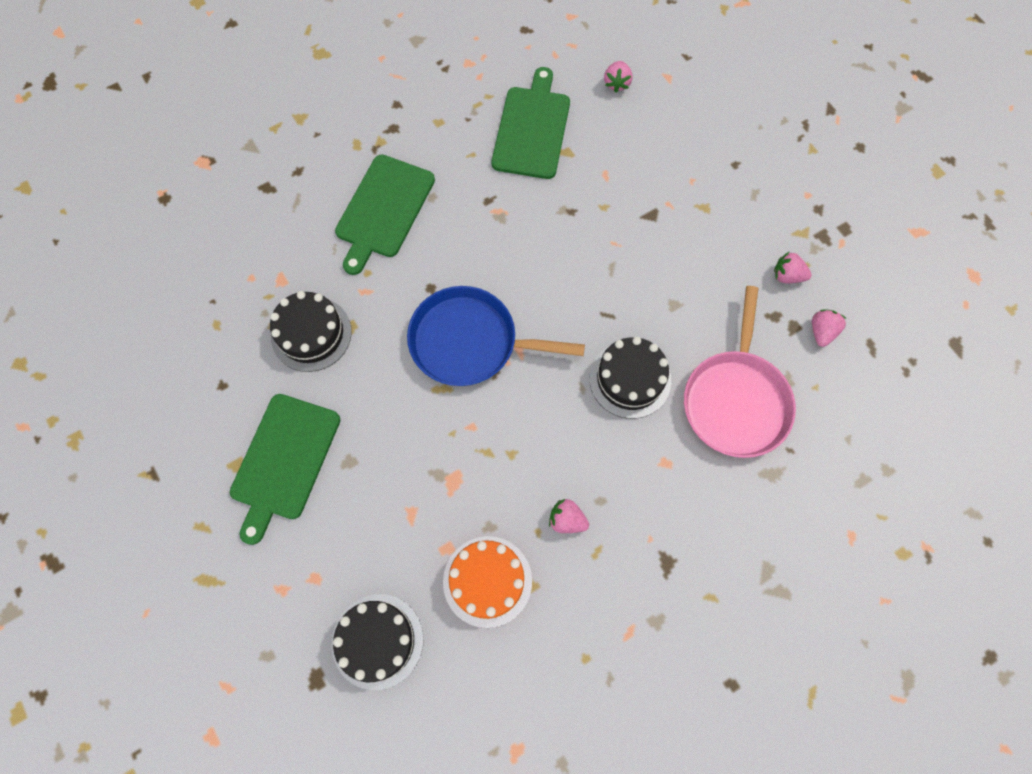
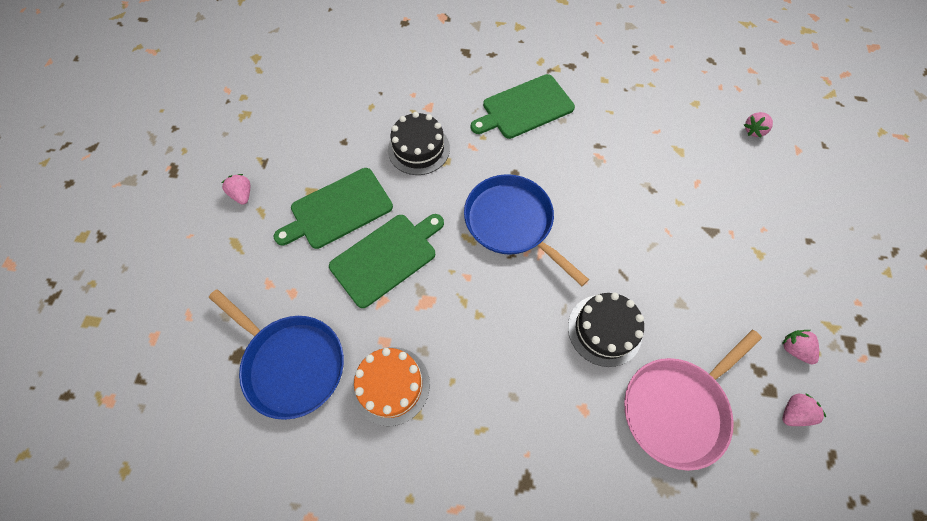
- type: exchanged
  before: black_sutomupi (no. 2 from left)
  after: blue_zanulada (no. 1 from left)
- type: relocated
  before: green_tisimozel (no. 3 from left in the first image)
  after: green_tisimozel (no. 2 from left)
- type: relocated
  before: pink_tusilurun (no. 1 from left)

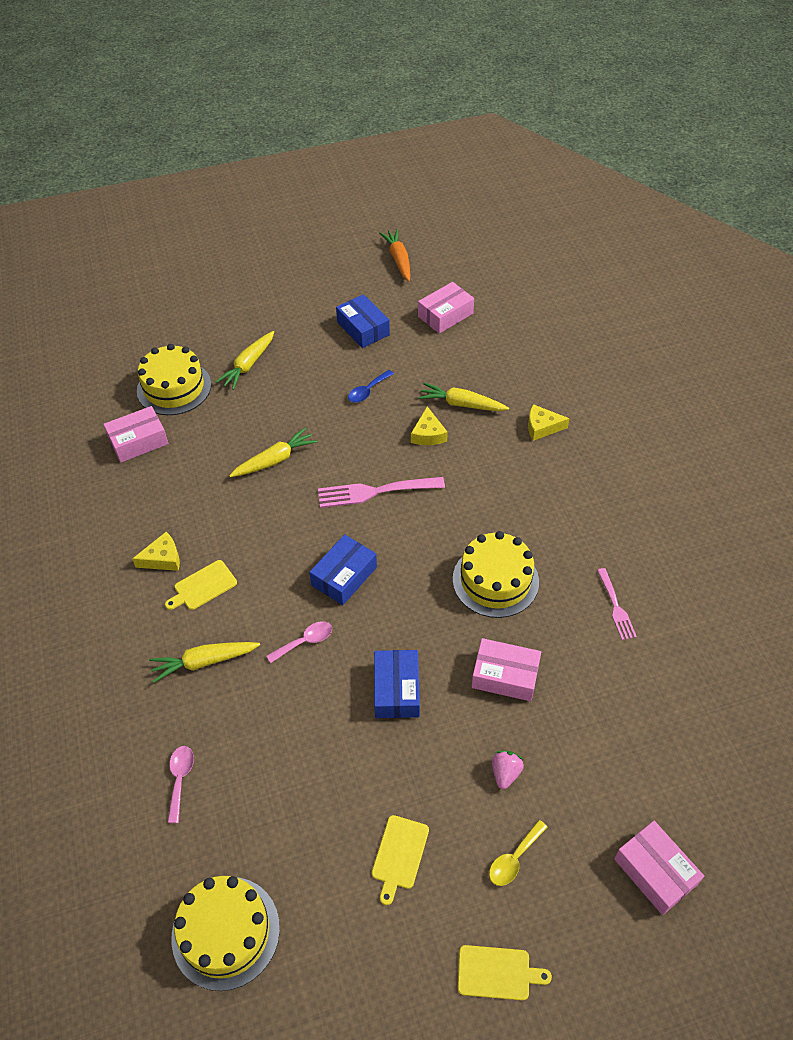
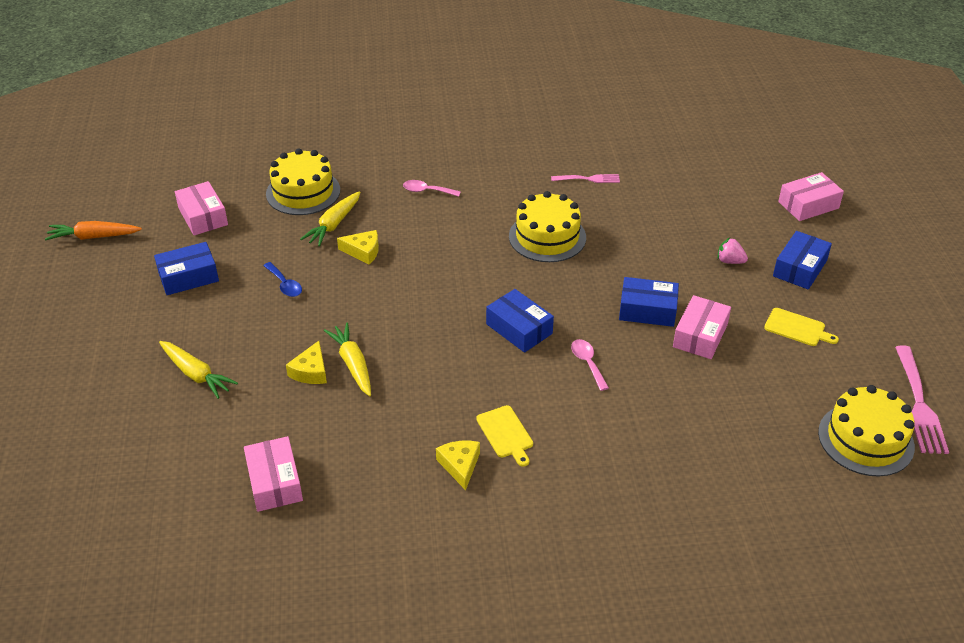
- type: relocated
  before: yellow_sutomupi (no. 1 from left)
- type: missing
  before: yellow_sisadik (no. 1 from left)
- type: relocated
  before: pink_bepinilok (no. 1 from left)
- type: relocated
  before: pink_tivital (no. 1 from left in the first image)
  after: pink_tivital (no. 2 from left)
- type: missing
  before: yellow_tisimozel (no. 3 from left)
- type: relocated
  before: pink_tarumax (no. 3 from left)
- type: exchanged
  before: yellow_bepinilok
  after: blue_tarumax (no. 4 from left)
- type: relocated
  before: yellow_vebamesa (no. 3 from left in the first image)
  after: yellow_vebamesa (no. 1 from left)

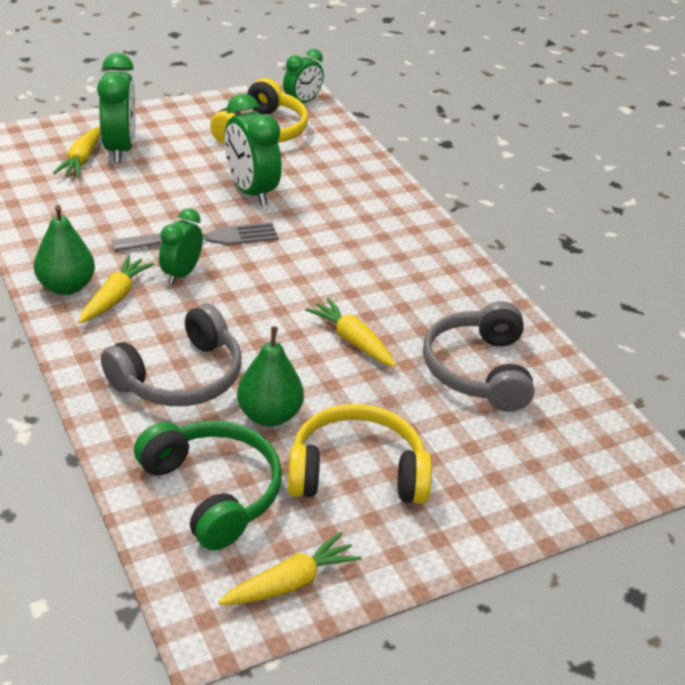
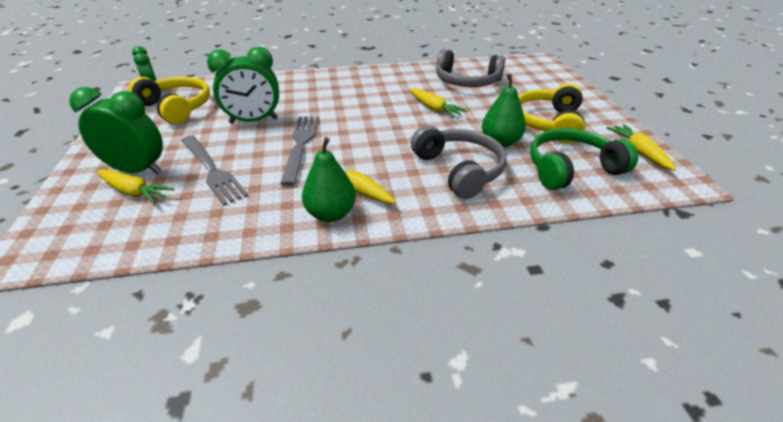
- type: missing
  before: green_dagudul (no. 2 from left)
- type: spun
  before: yellow_sisadik (no. 4 from left in the first image)
  turn: -105
- type: appeared
  after: grey_tivital (no. 1 from left)

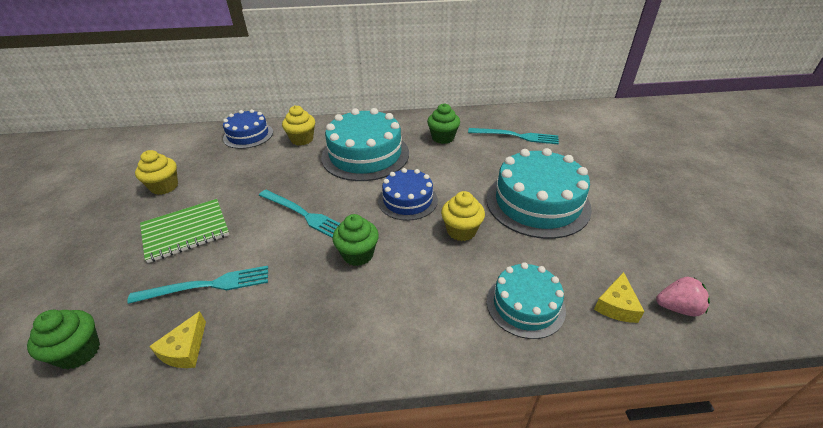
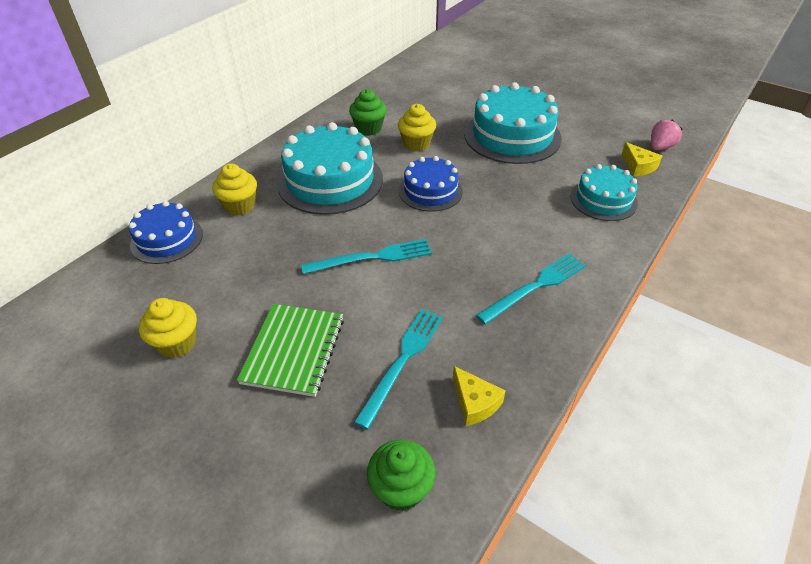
- type: missing
  before: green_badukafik (no. 2 from left)
- type: relocated
  before: yellow_badukafik (no. 3 from left)
- type: relocated
  before: turquoise_tivital (no. 3 from left)

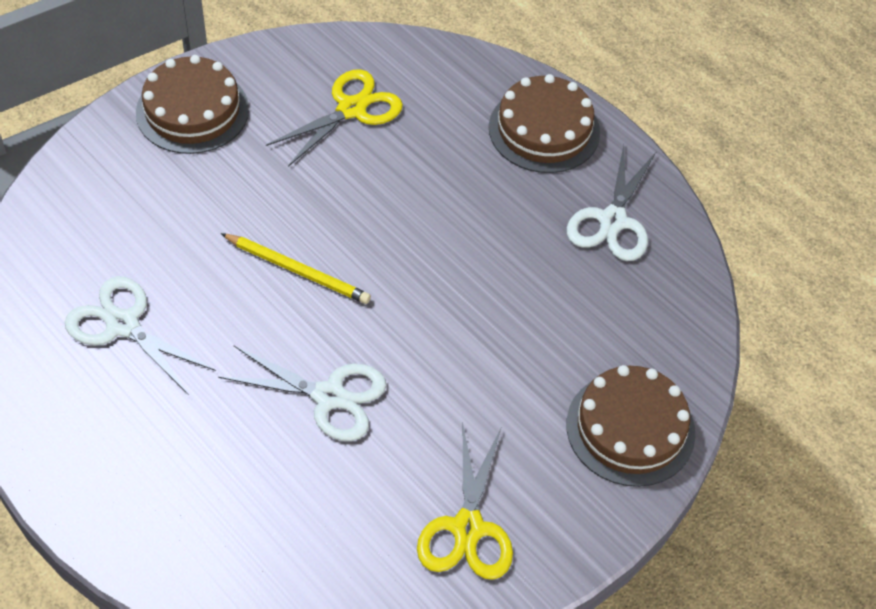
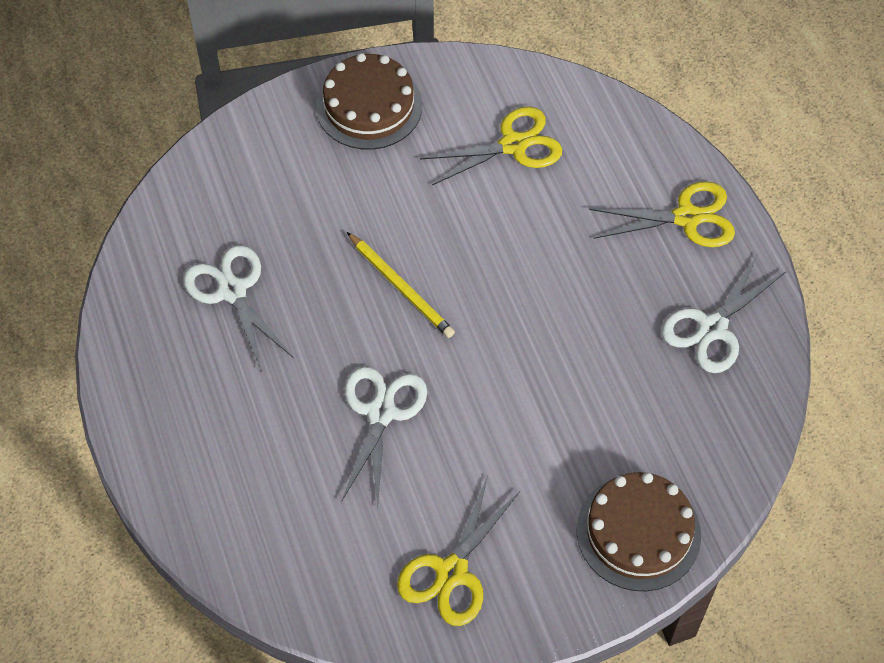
- type: spun
  before: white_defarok (no. 2 from left)
  turn: -120
- type: exchanged
  before: brown_sutomupi (no. 2 from left)
  after: yellow_defarok (no. 3 from left)

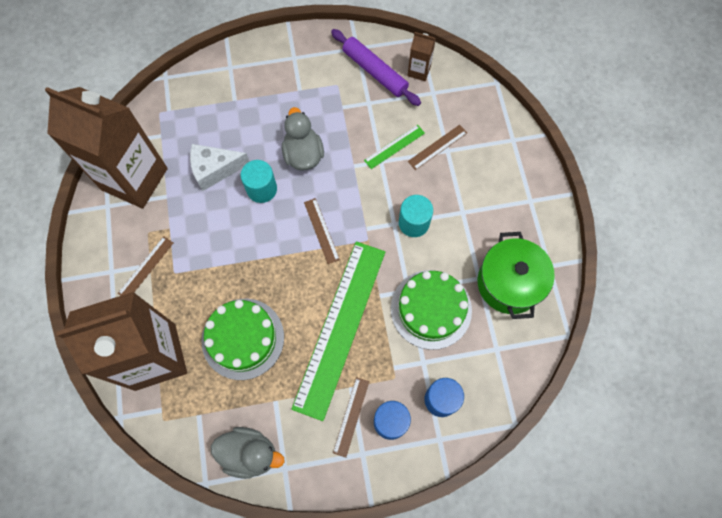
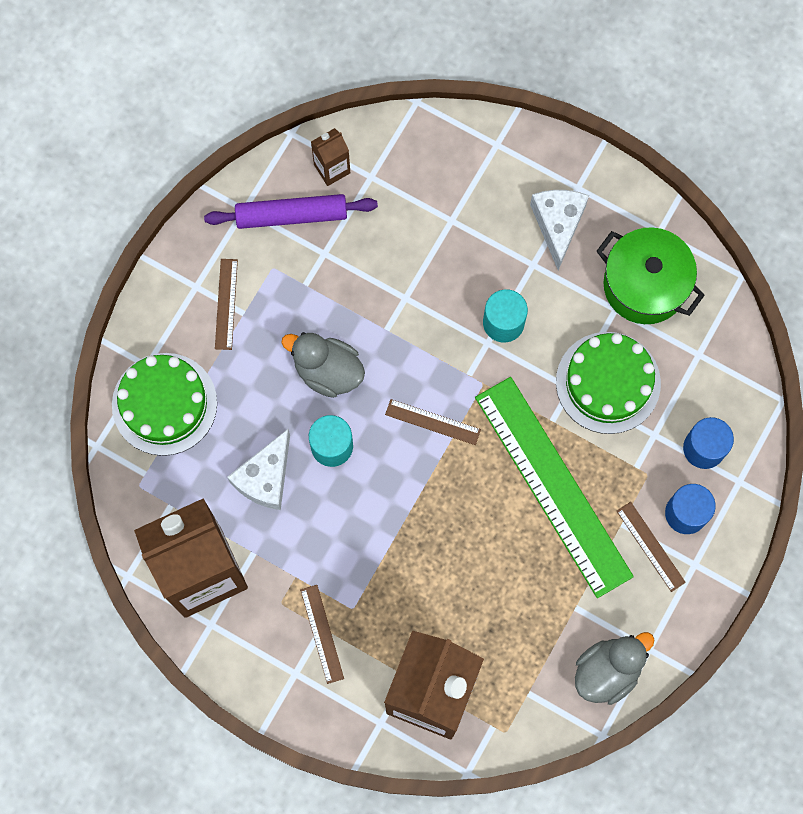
- type: relocated
  before: green_sutomupi (no. 1 from left)
- type: missing
  before: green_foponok (no. 2 from left)
- type: relocated
  before: brown_foponok (no. 4 from left in the first image)
  after: brown_foponok (no. 1 from left)
- type: appeared
  after: white_vebamesa (no. 2 from left)

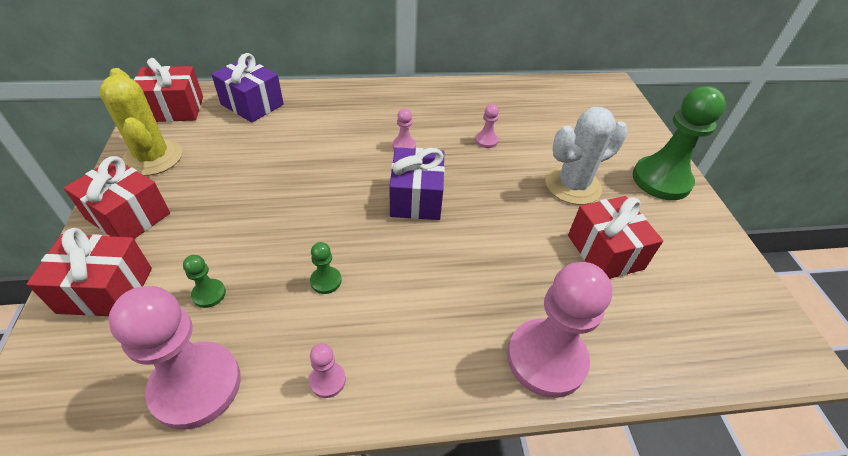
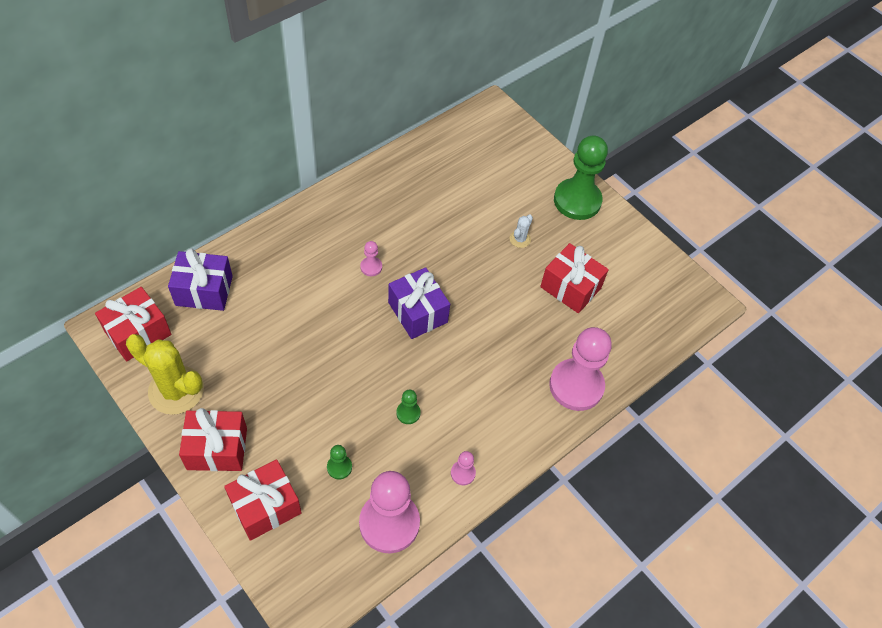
- type: missing
  before: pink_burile (no. 4 from left)
- type: size
  before: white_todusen
  scale: 0.45

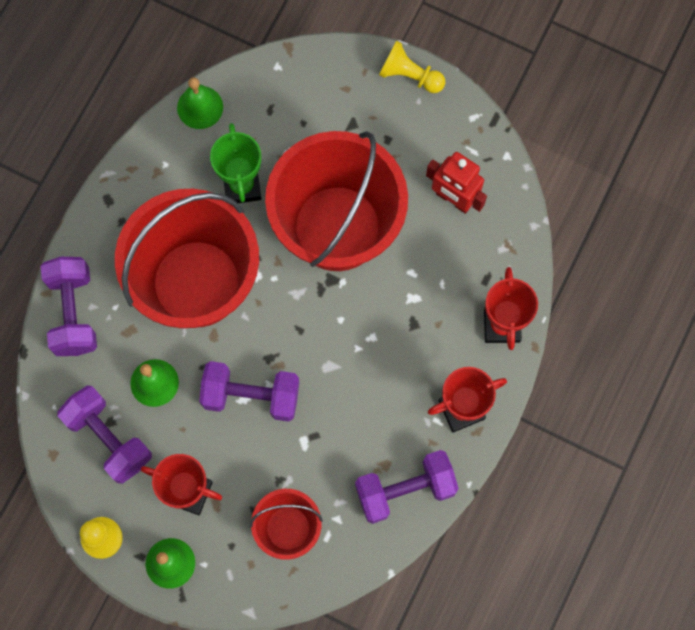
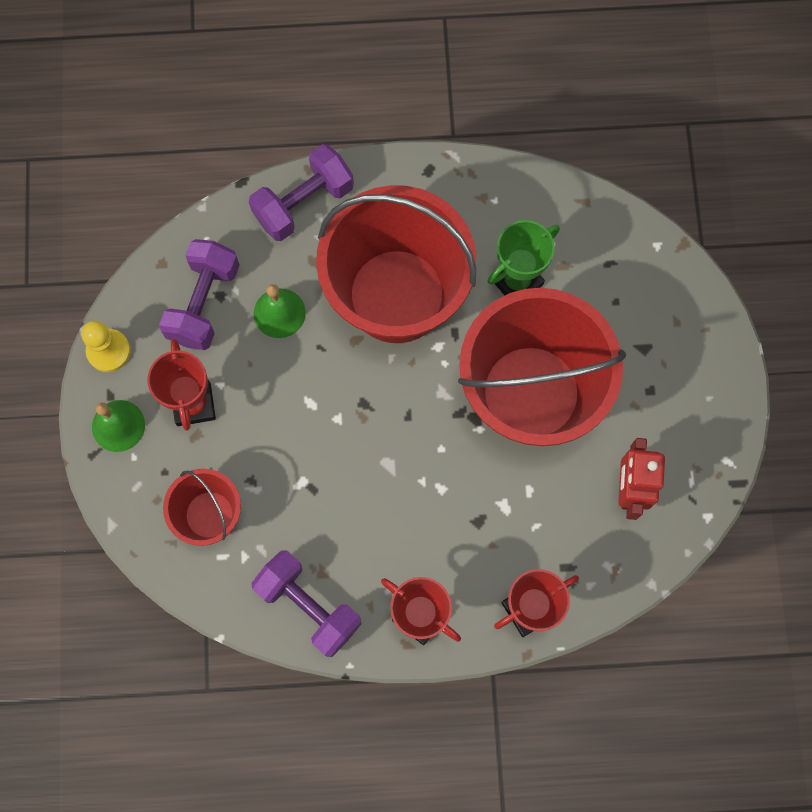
- type: missing
  before: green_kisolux (no. 3 from left)
- type: missing
  before: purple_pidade (no. 3 from left)
- type: missing
  before: yellow_burile (no. 2 from left)

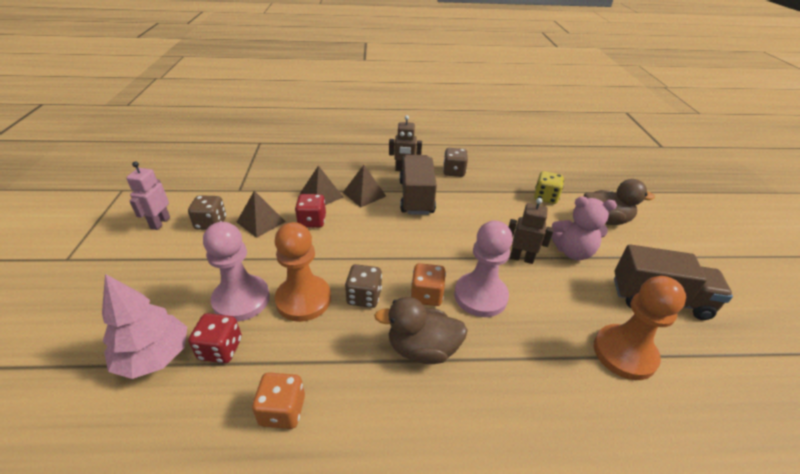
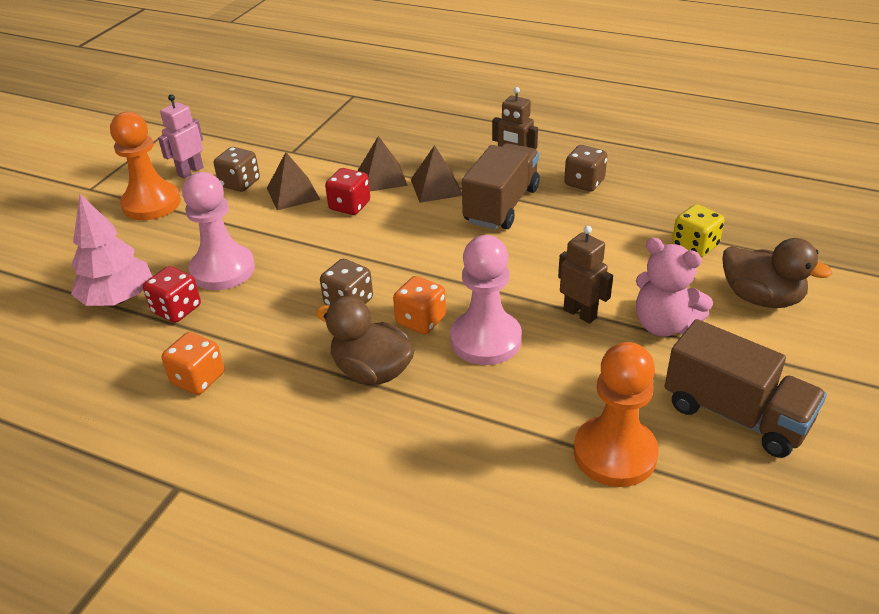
- type: relocated
  before: orange_burile (no. 1 from left)

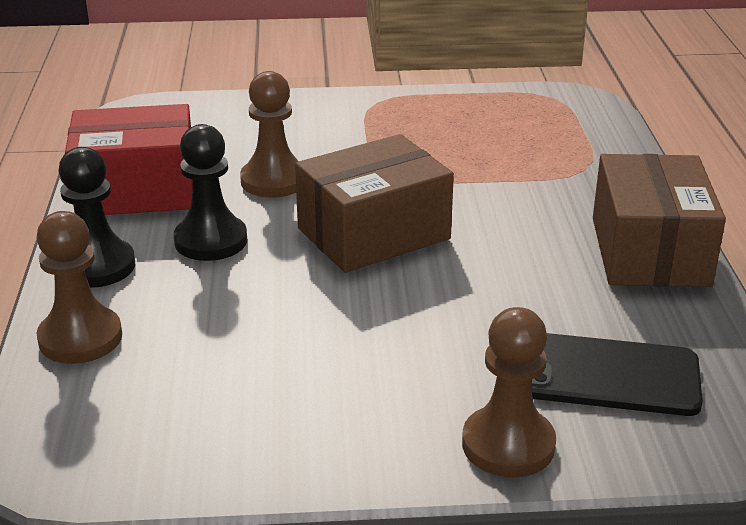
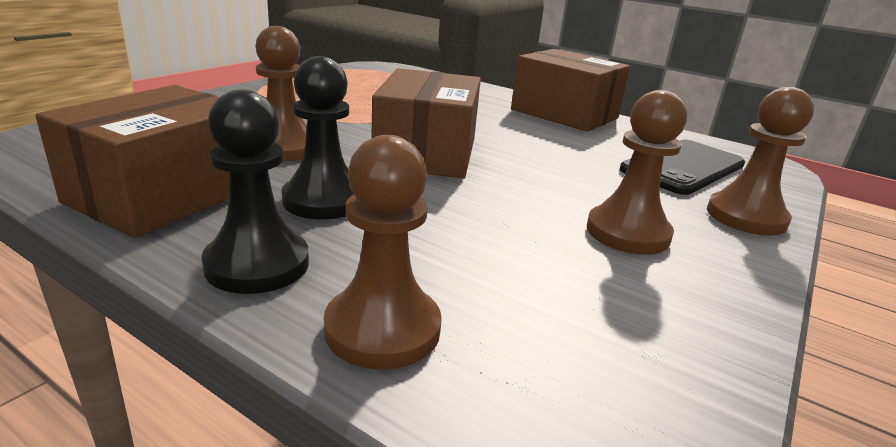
- type: colour
  before: red_tarumax
  after: brown_tarumax (no. 1 from left)
- type: appeared
  after: brown_burile (no. 3 from left)

